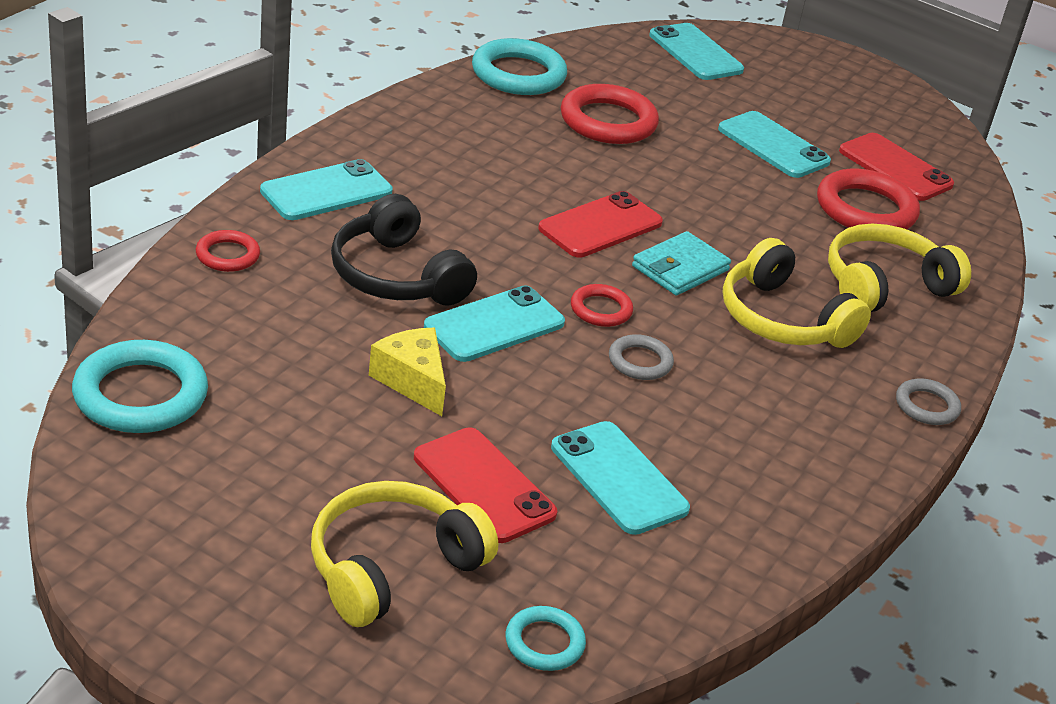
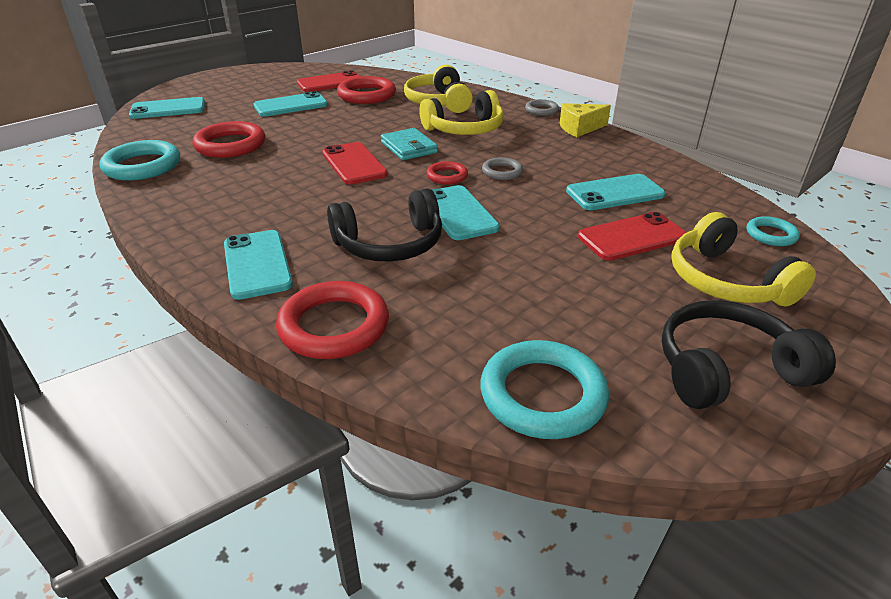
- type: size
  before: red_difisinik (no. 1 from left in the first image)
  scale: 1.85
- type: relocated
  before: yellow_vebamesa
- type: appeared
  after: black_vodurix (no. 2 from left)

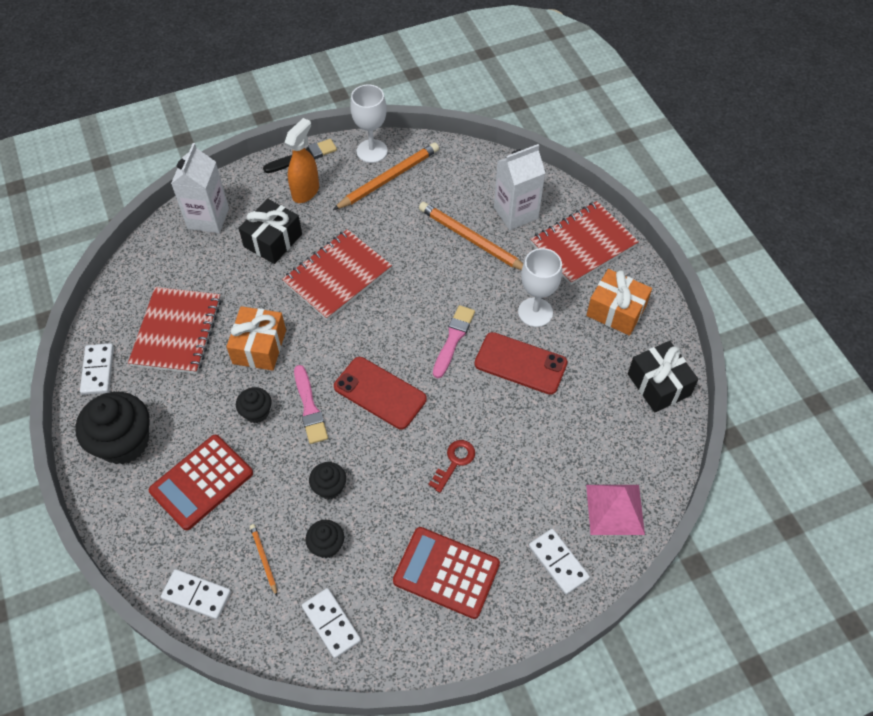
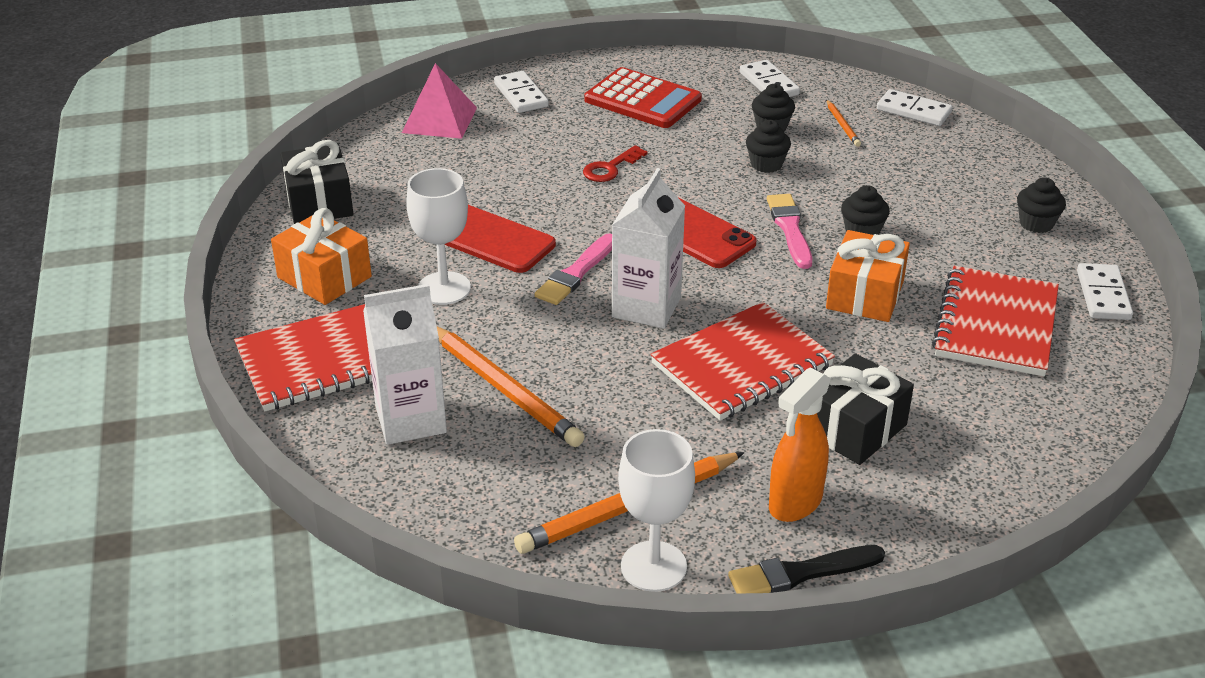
- type: size
  before: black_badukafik (no. 1 from left in the first image)
  scale: 0.51
- type: missing
  before: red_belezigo (no. 1 from left)
- type: relocated
  before: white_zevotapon (no. 1 from left in the first image)
  after: white_zevotapon (no. 2 from left)

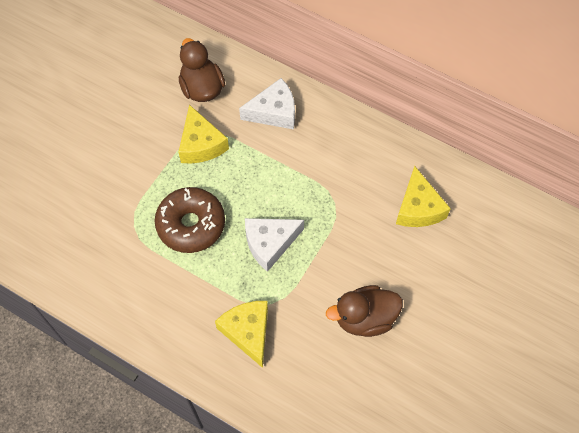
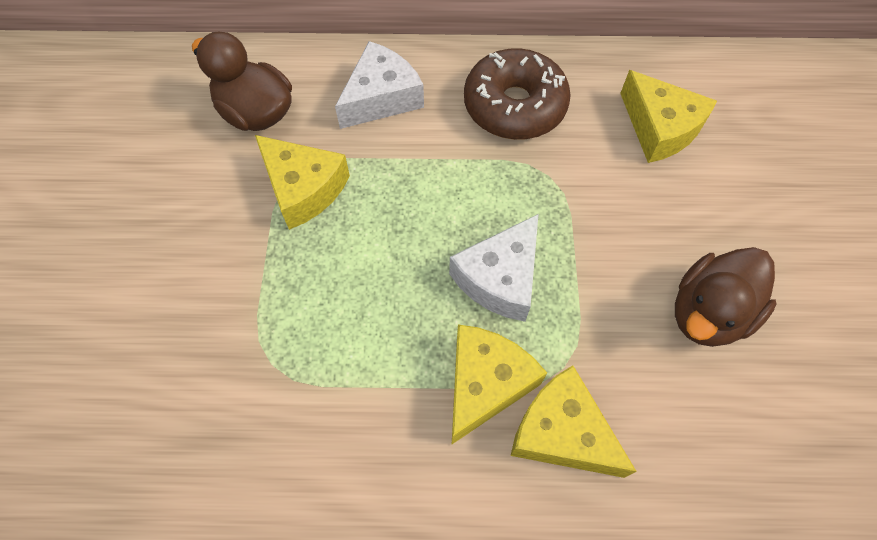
- type: relocated
  before: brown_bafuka
- type: appeared
  after: yellow_vebamesa (no. 2 from left)

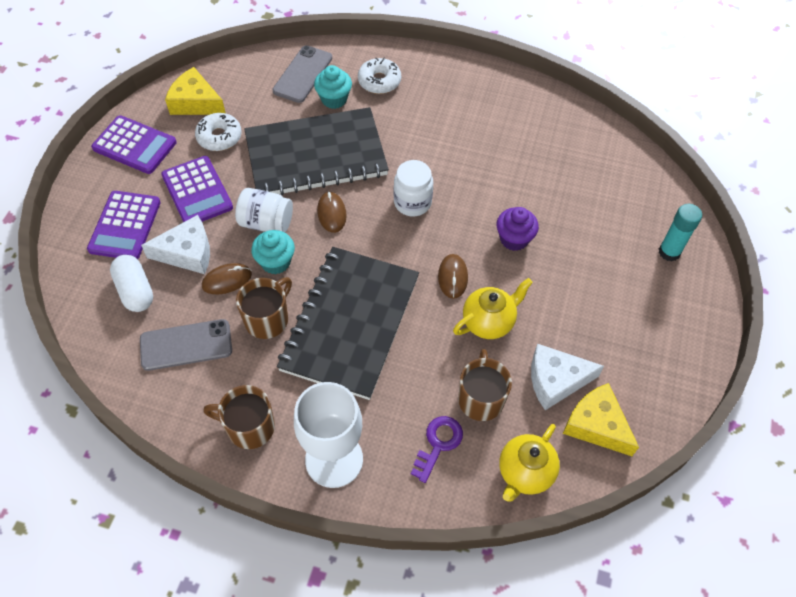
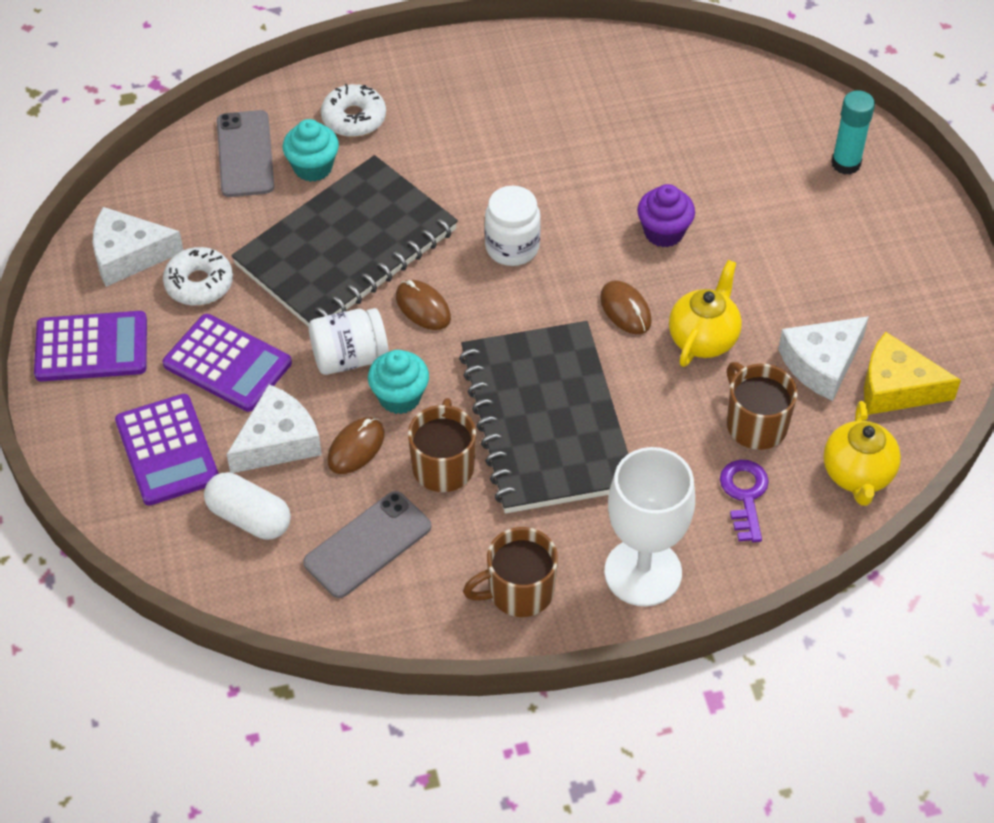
- type: colour
  before: yellow_vebamesa (no. 1 from left)
  after: white_vebamesa (no. 1 from left)

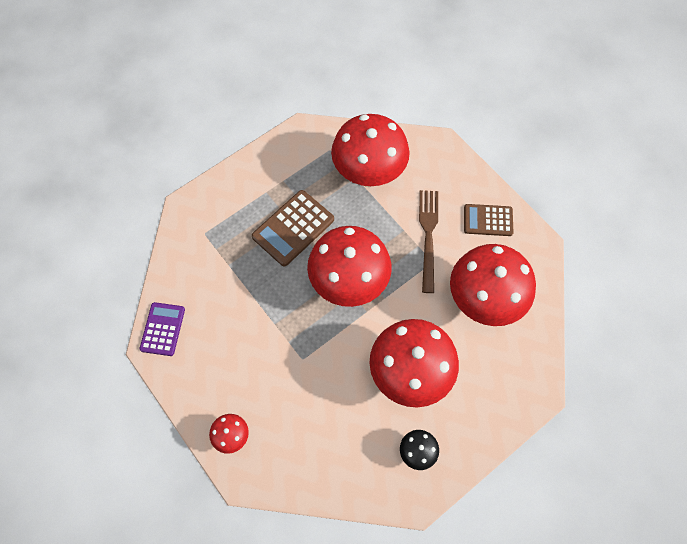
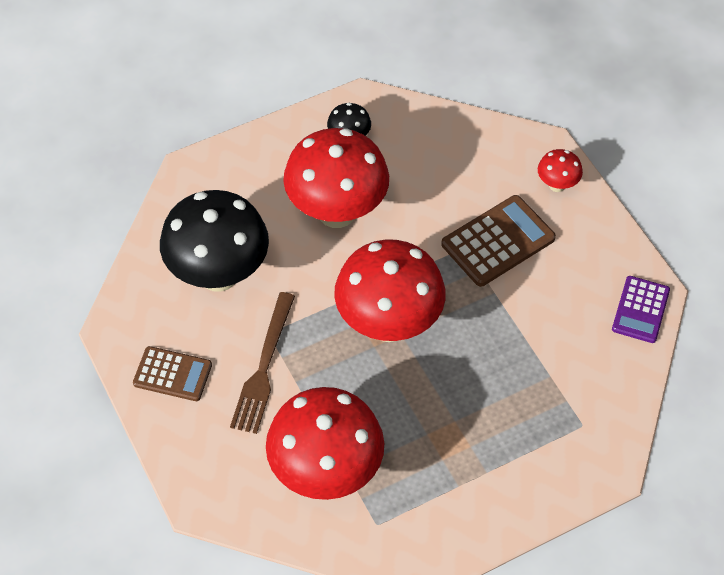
- type: relocated
  before: brown_belezigo (no. 1 from left in the first image)
  after: brown_belezigo (no. 2 from left)
- type: colour
  before: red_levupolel (no. 5 from left)
  after: black_levupolel (no. 1 from left)

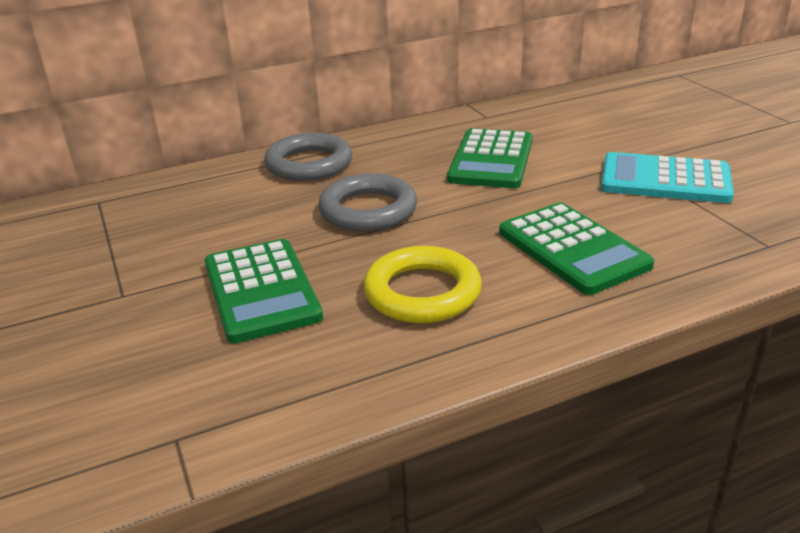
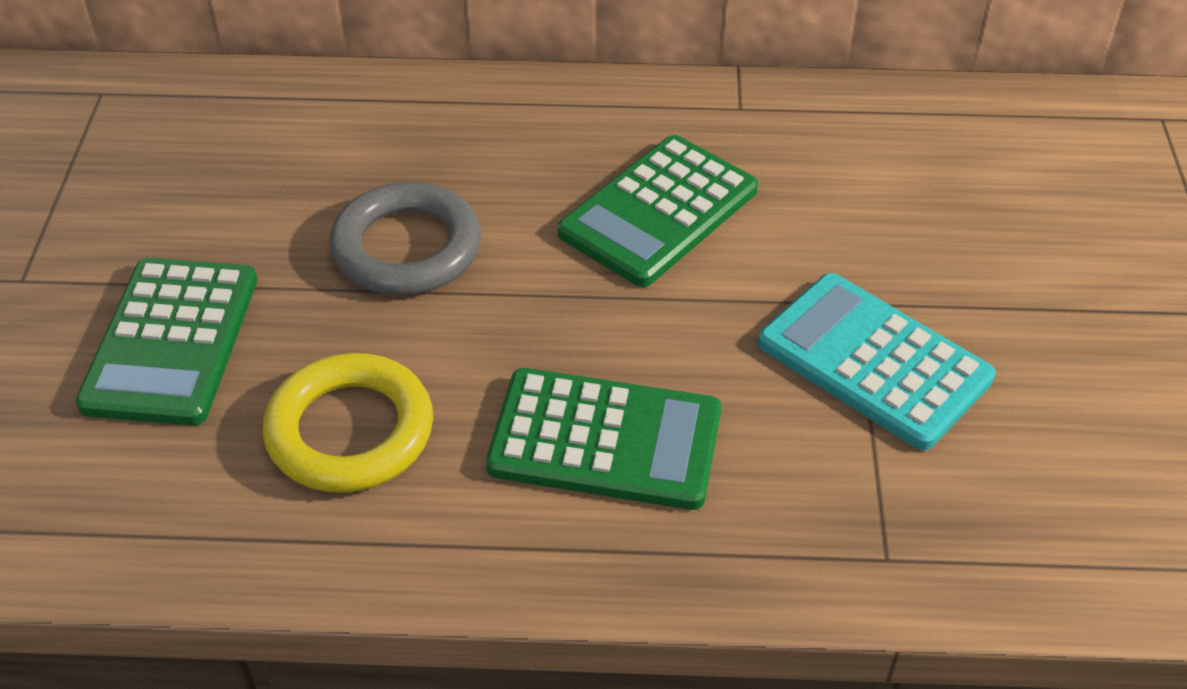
- type: missing
  before: grey_difisinik (no. 1 from left)
- type: spun
  before: green_belezigo (no. 3 from left in the first image)
  turn: -75

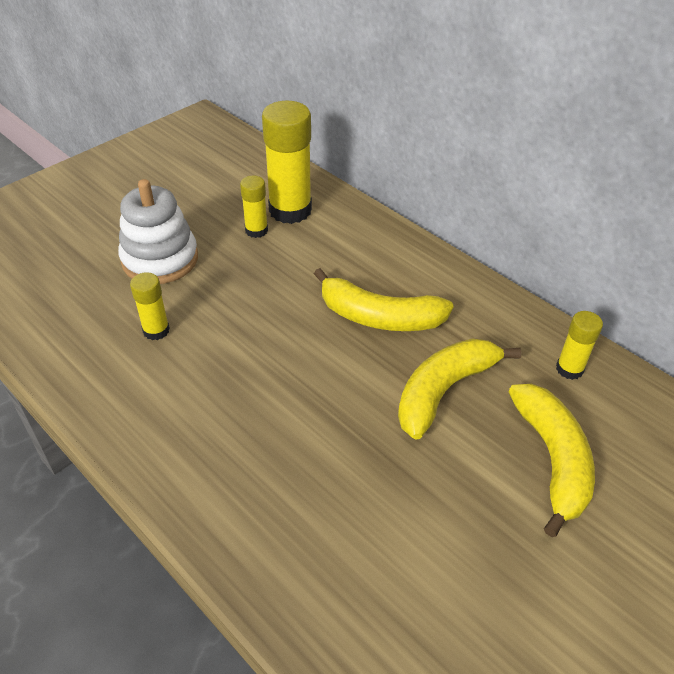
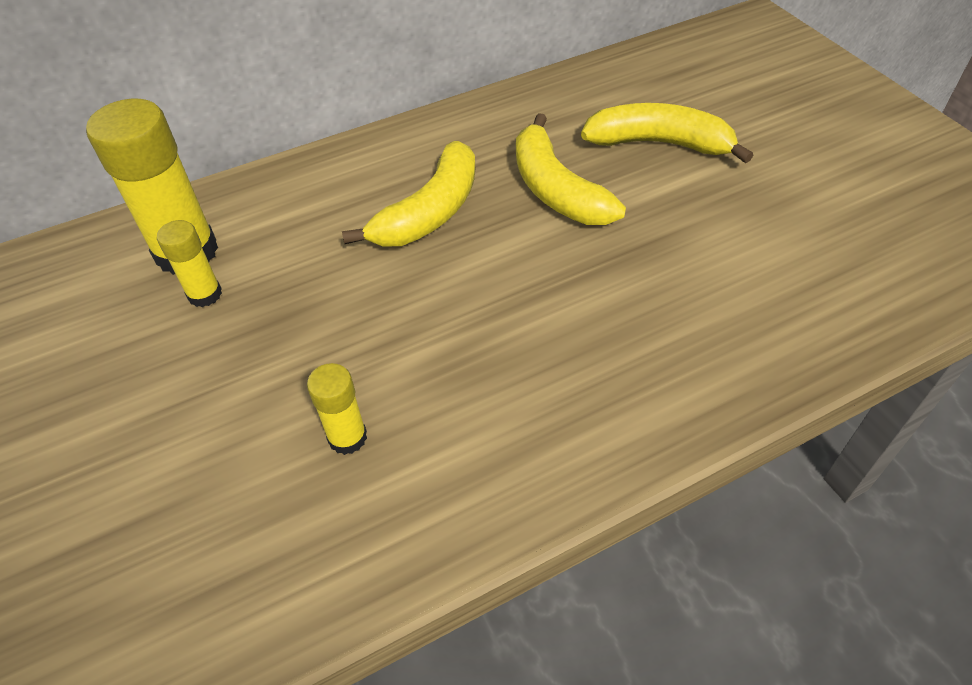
- type: missing
  before: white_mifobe
- type: missing
  before: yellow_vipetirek (no. 4 from left)

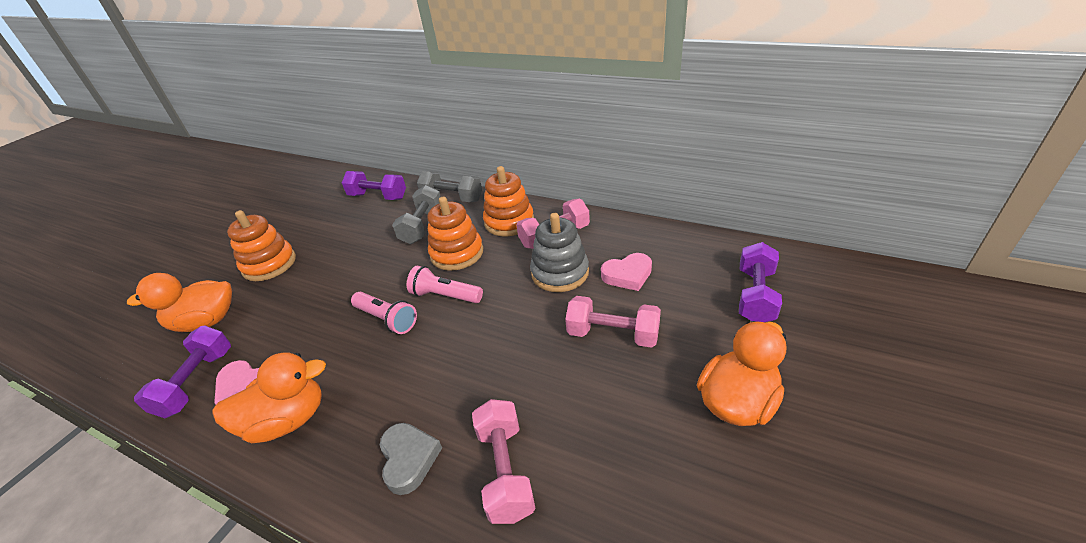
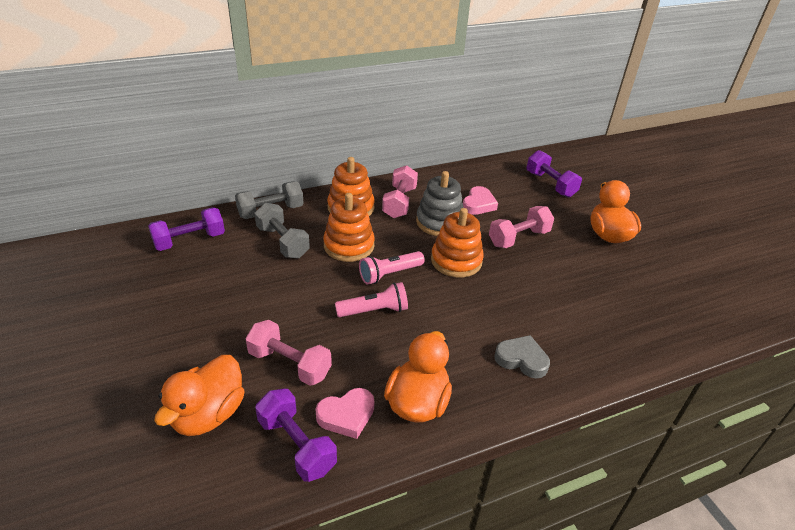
- type: relocated
  before: orange_mifobe (no. 1 from left in the first image)
  after: orange_mifobe (no. 3 from left)
- type: relocated
  before: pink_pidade (no. 1 from left)

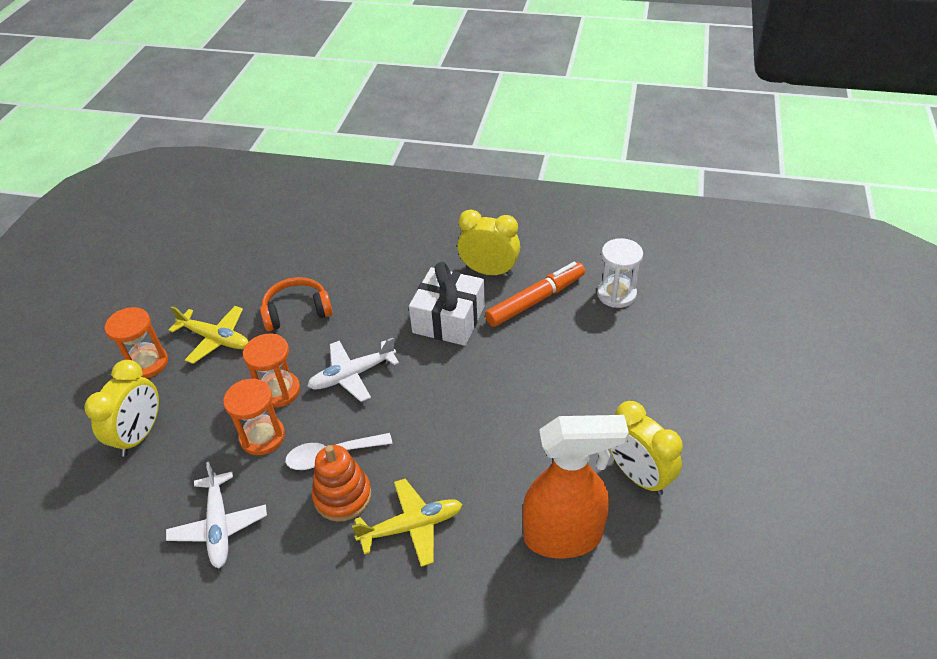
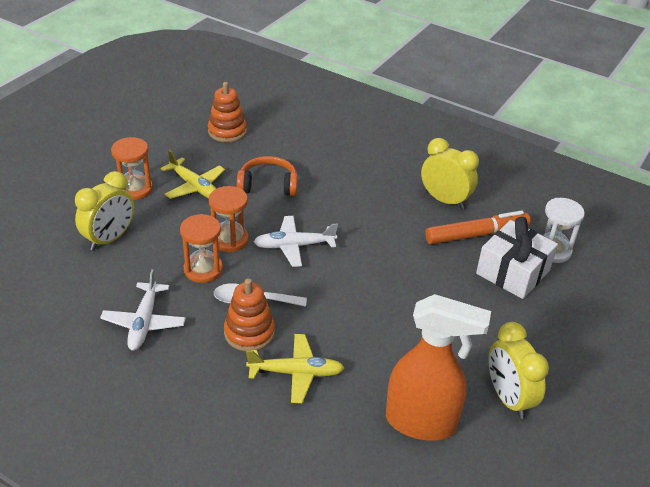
- type: relocated
  before: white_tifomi
- type: appeared
  after: orange_mifobe (no. 1 from left)

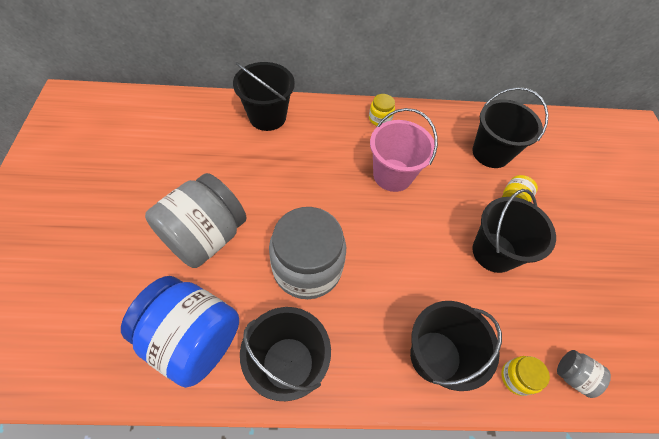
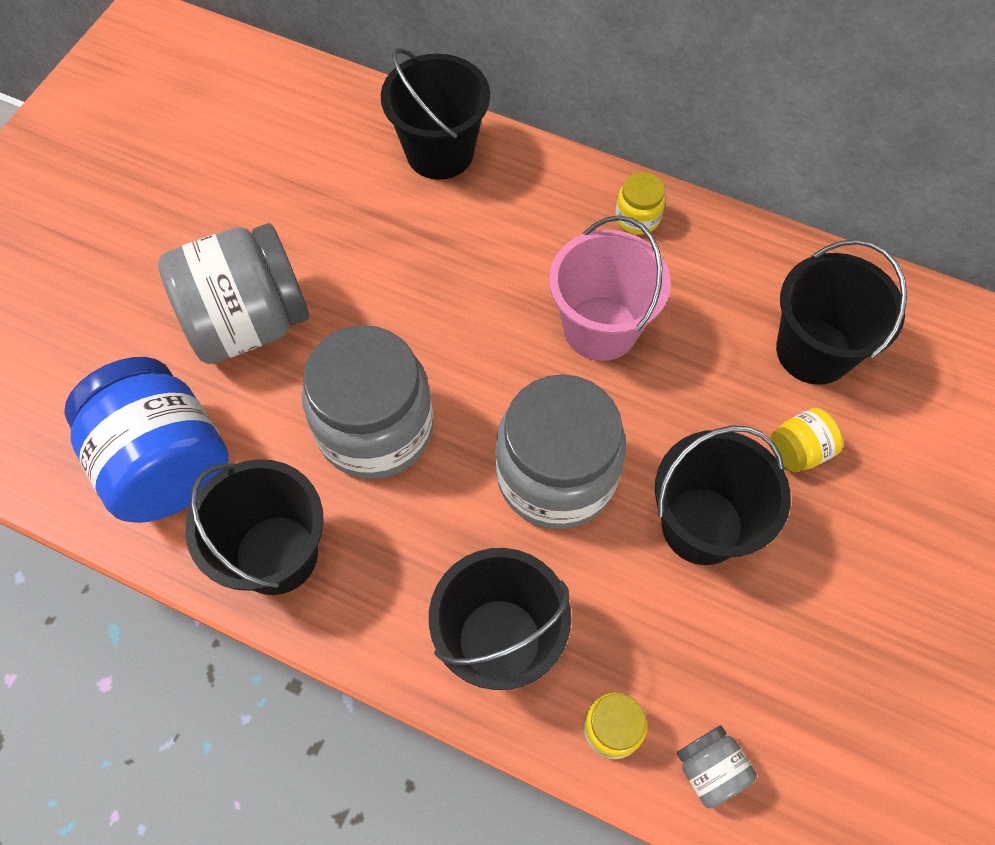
- type: appeared
  after: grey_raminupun (no. 3 from left)

